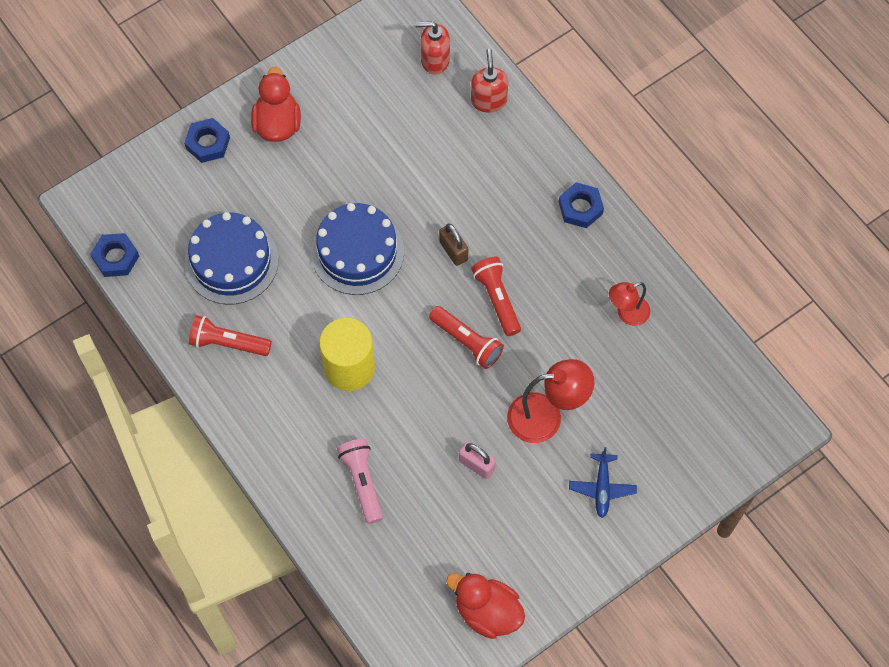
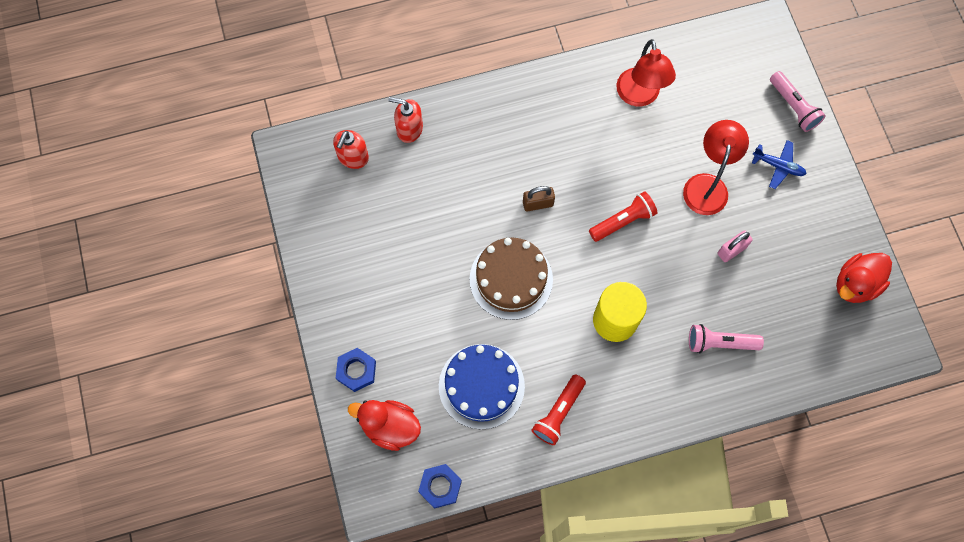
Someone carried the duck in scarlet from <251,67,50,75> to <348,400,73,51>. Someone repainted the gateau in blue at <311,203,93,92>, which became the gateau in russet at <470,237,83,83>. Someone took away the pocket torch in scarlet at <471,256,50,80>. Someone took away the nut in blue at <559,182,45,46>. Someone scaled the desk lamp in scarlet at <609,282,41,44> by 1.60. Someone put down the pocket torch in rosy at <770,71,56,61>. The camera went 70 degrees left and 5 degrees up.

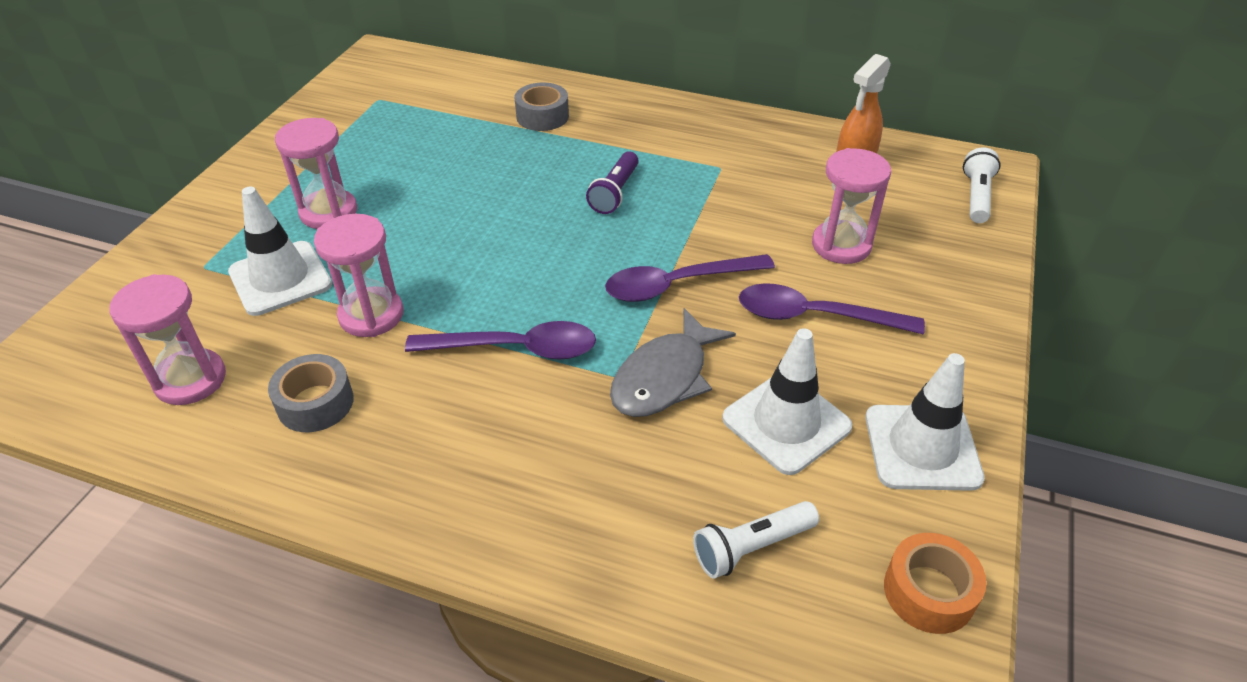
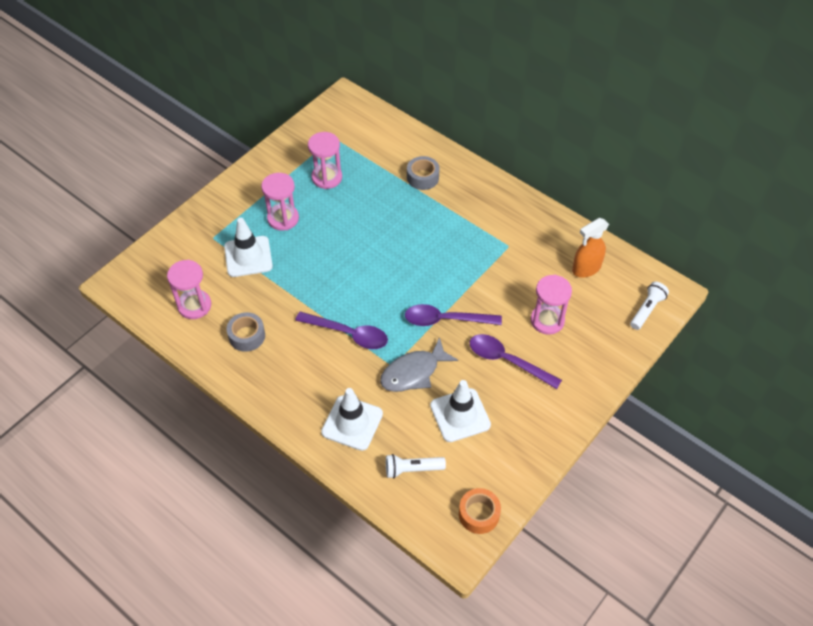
Someone carried the sand timer in rosy from <314,214,89,123> to <308,132,34,57>. Someone took away the pocket torch in royal purple at <586,151,53,63>. Someone carried the traffic cone in white from <865,353,120,138> to <321,388,62,63>. The camera went 20 degrees right and 10 degrees up.

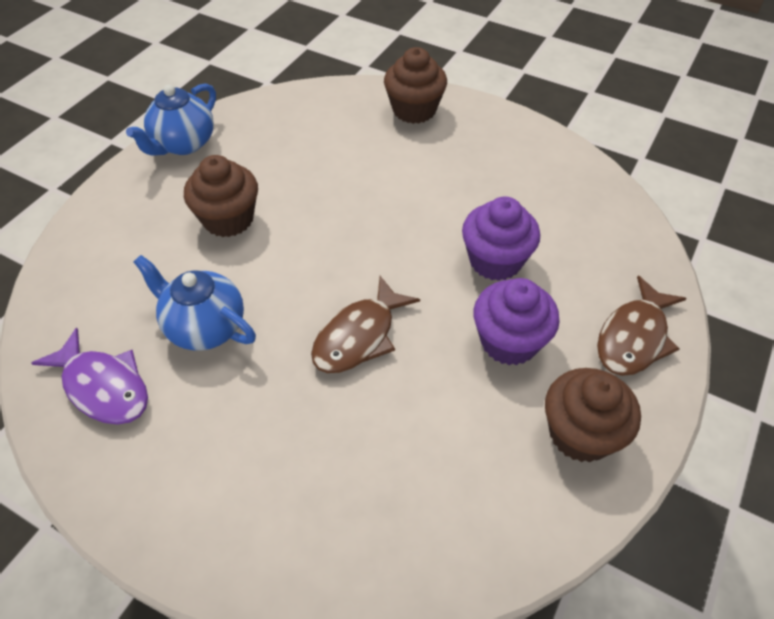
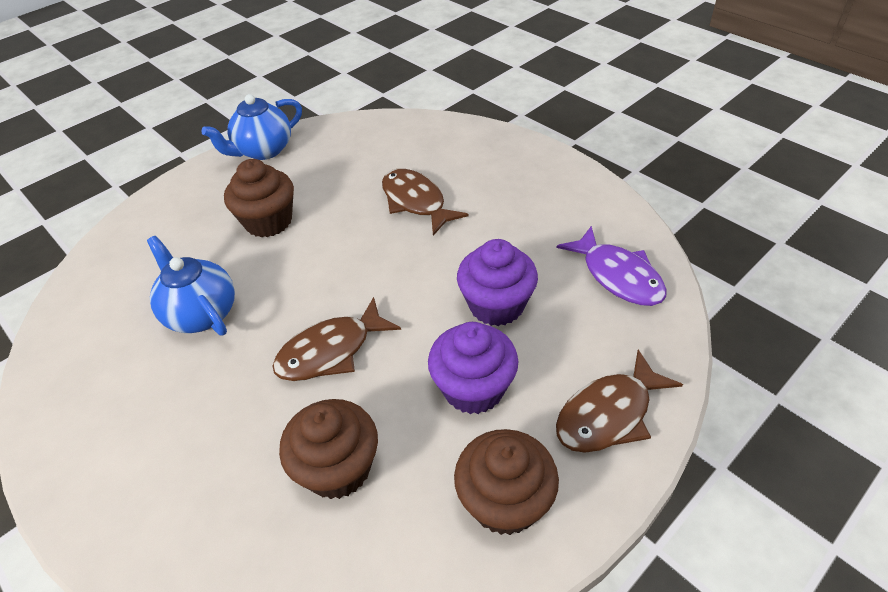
Someone carried the toy fish in royal purple from <31,328,117,97> to <556,226,110,80>. Someone carried the fairy cake in russet from <384,47,63,77> to <279,399,99,100>. Someone put down the toy fish in russet at <382,169,87,67>. The camera went 20 degrees right and 5 degrees down.

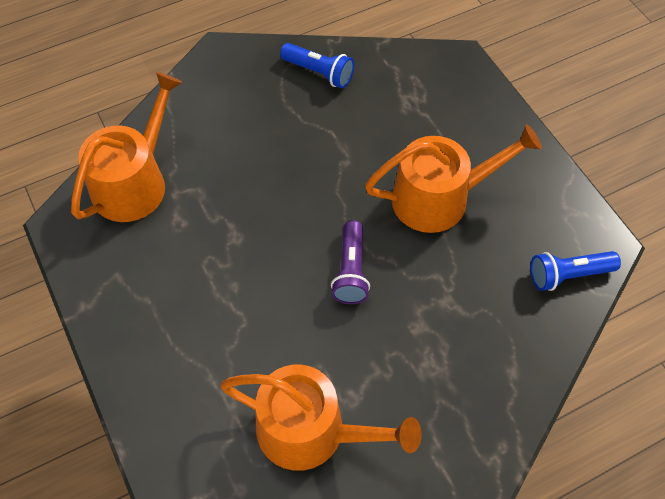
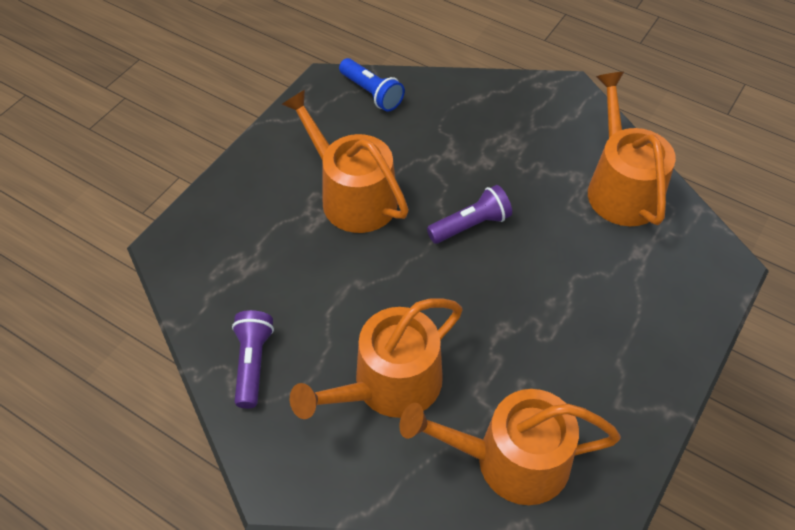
Someone repainted the pocket torch in blue at <280,43,74,45>, which became the pocket torch in royal purple at <232,310,42,98>. Someone put down the watering pot in bright orange at <290,298,173,121>. The camera went 120 degrees left and 5 degrees down.

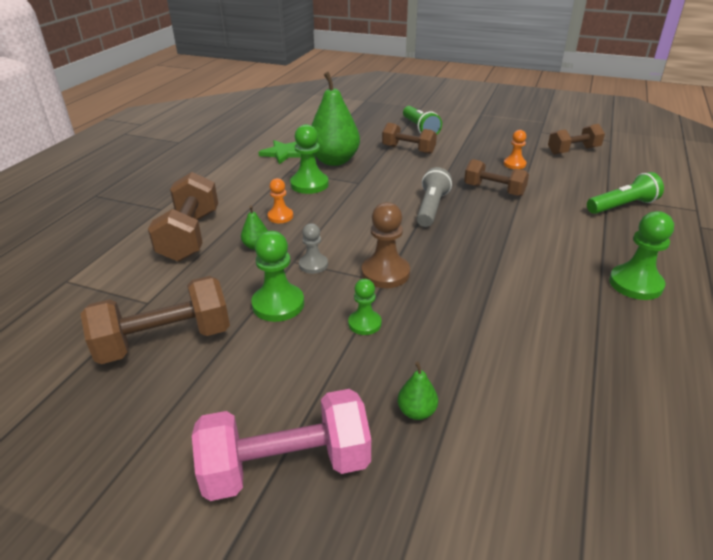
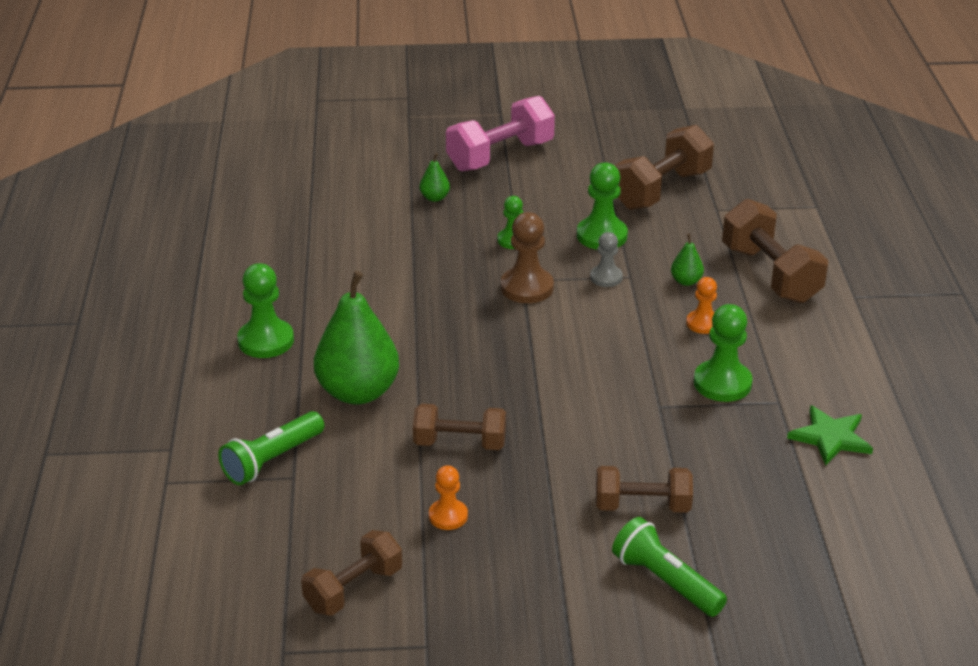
Someone carried the toy pear in green from <311,72,49,94> to <314,271,85,133>. Someone took away the pocket torch in ash-grey at <417,167,35,60>. The camera went 155 degrees right and 0 degrees up.

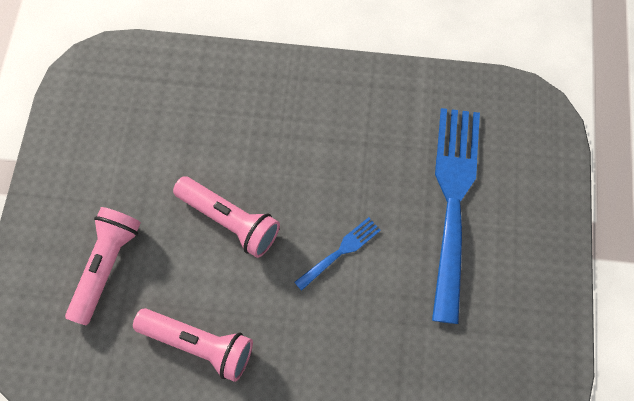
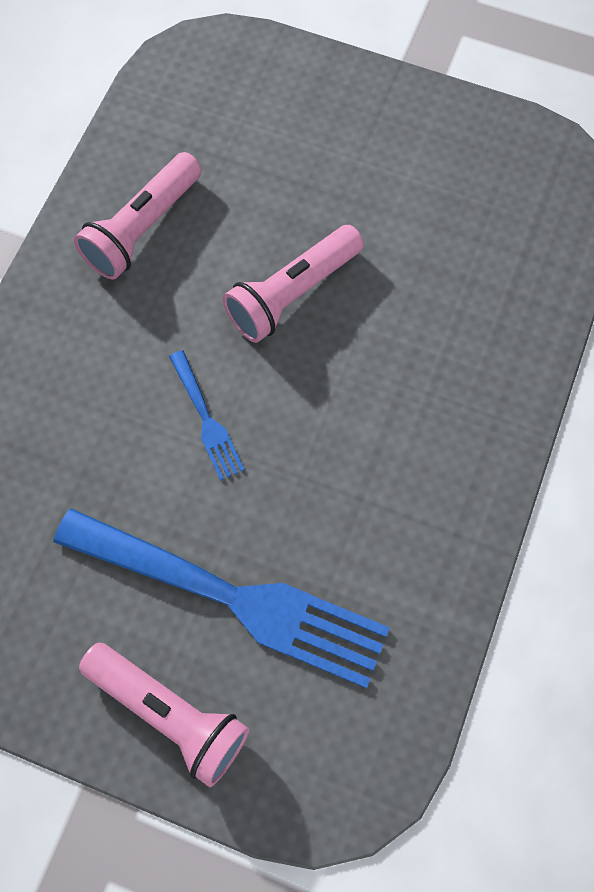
Someone carried the pocket torch in rosy from <65,207,76,119> to <79,643,170,144>. The camera went 105 degrees right and 0 degrees up.

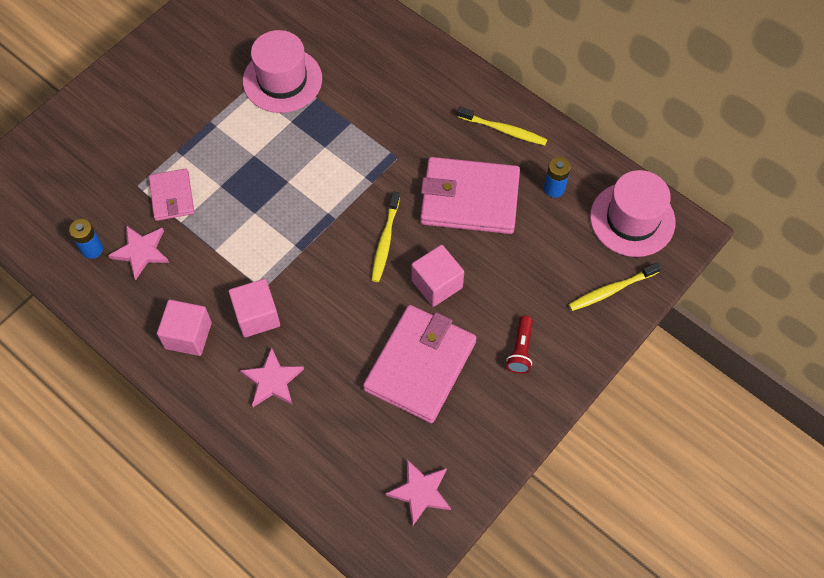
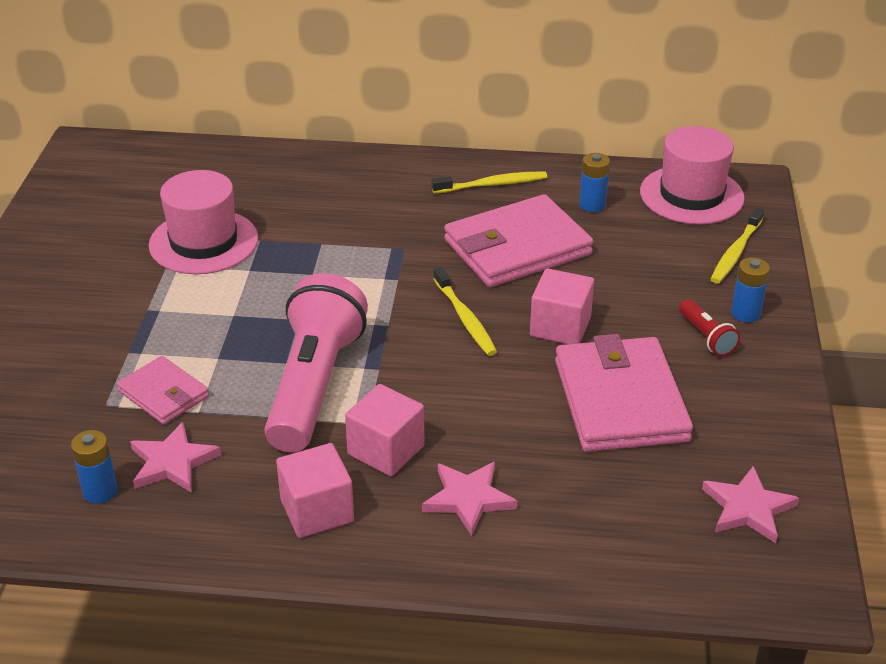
Someone put down the pocket torch in rosy at <265,273,103,179>. Someone put down the AA battery in blue at <731,257,39,65>. The camera went 35 degrees left and 25 degrees down.

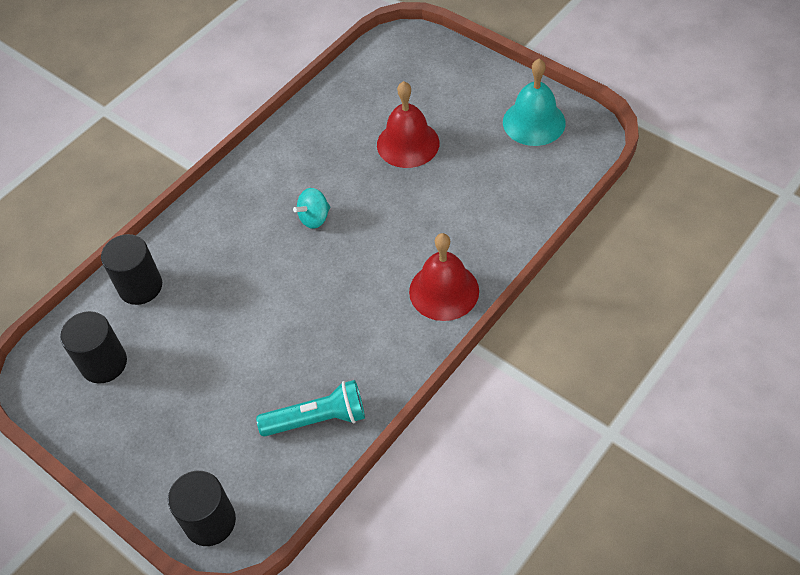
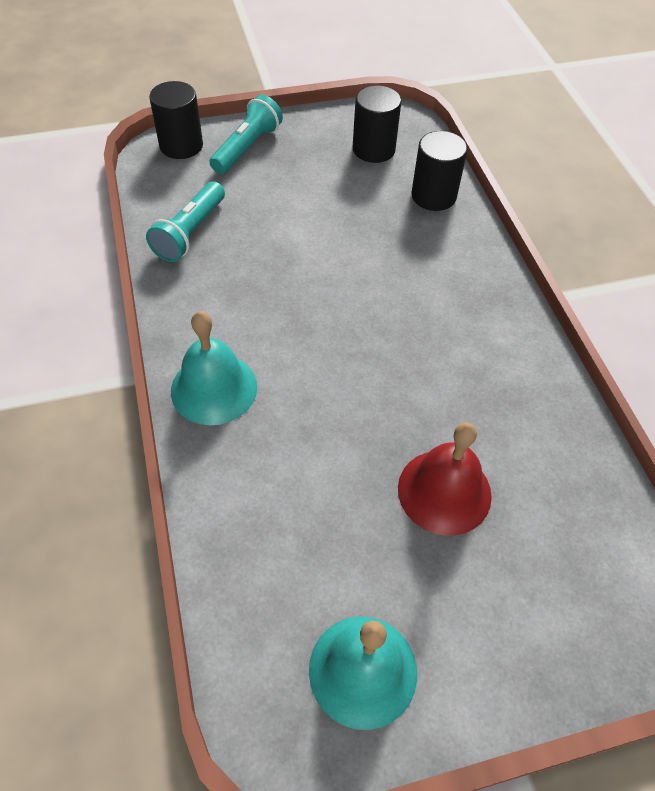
Someone took away the whirligig in aqua at <293,188,37,41>. Someone repainted the bell in scarlet at <409,233,70,88>, which became the bell in aqua at <171,311,86,114>. Someone put down the pocket torch in aqua at <209,95,74,79>. The camera went 120 degrees right and 0 degrees up.

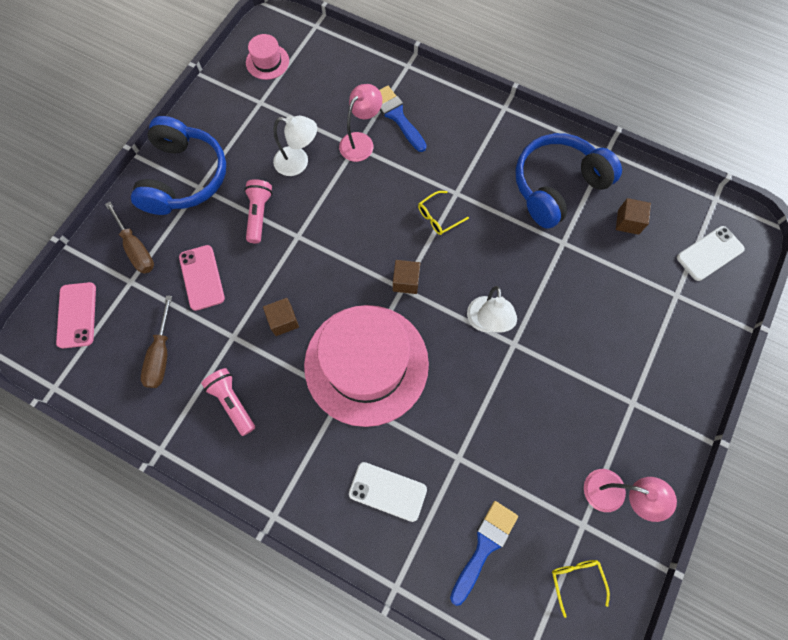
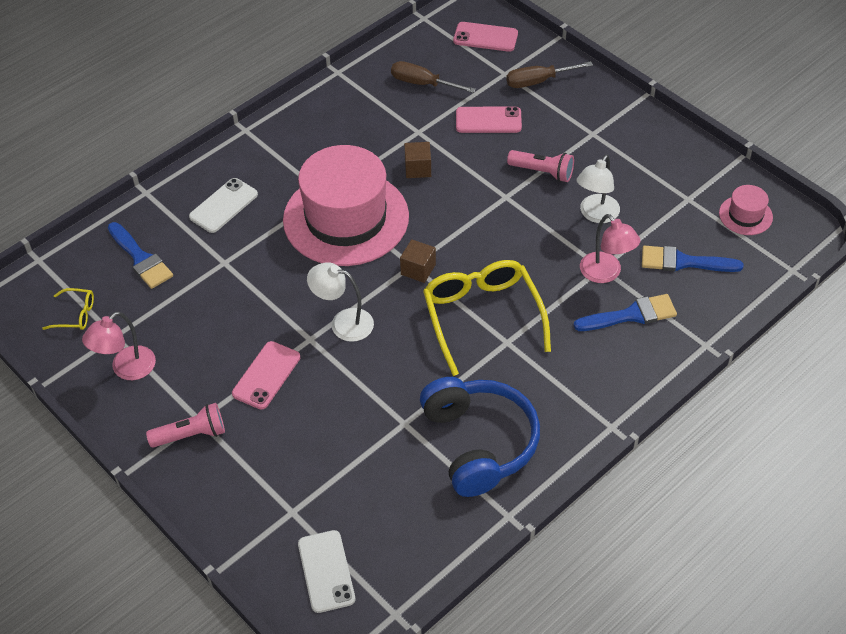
Someone took away the headset in blue at <131,116,95,99>. Someone carried the pocket torch in rosy from <201,368,54,68> to <146,403,79,45>. Someone scaled the eyeglasses in yellow at <418,191,51,44> by 2.26. Someone took away the solid cube in russet at <616,198,35,37>. Someone put down the mobile phone in rosy at <232,341,68,68>. Someone put down the brush in blue at <642,246,102,26>. The camera went 110 degrees right and 20 degrees down.

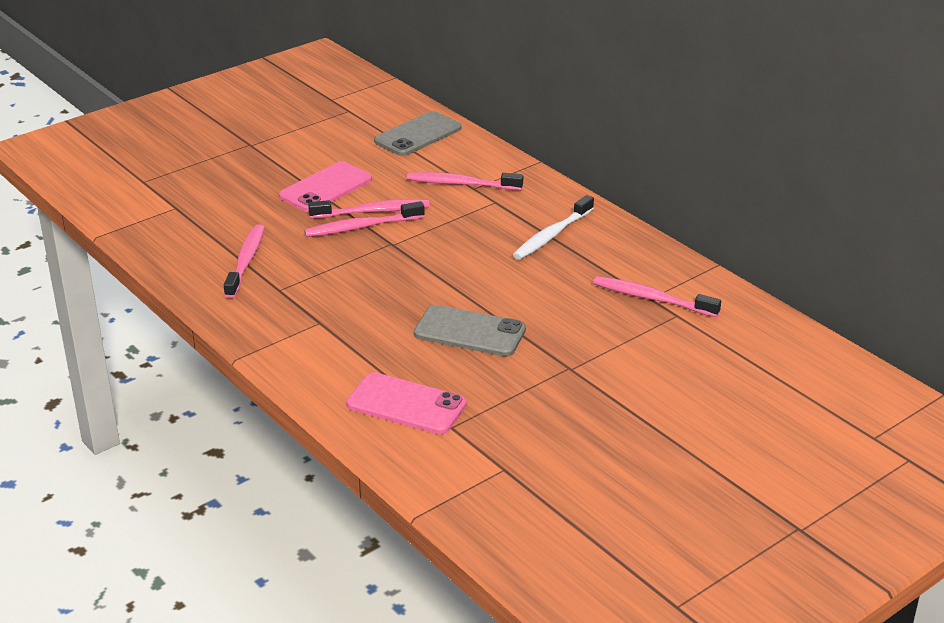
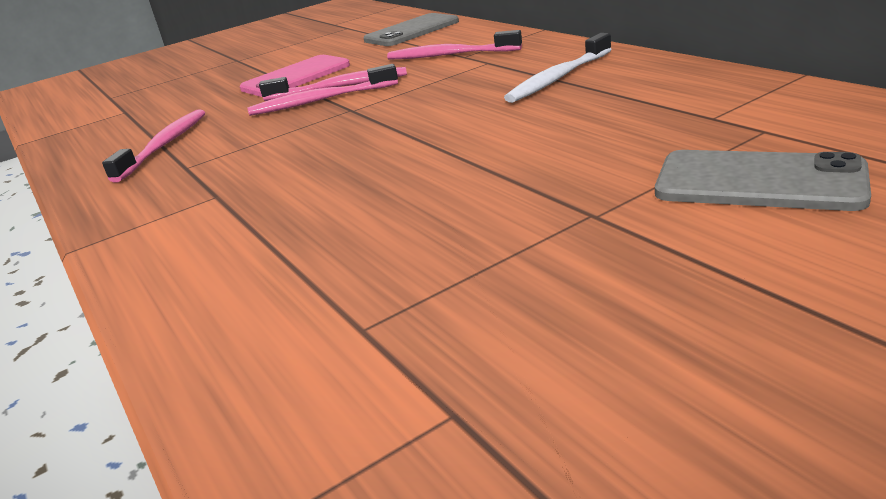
Someone took away the mobile phone in rosy at <346,372,121,62>. Someone carried the mobile phone in ash-grey from <414,305,112,51> to <655,150,216,61>. Someone took away the dental brush in rosy at <593,276,128,41>. The camera went 10 degrees right and 5 degrees down.

